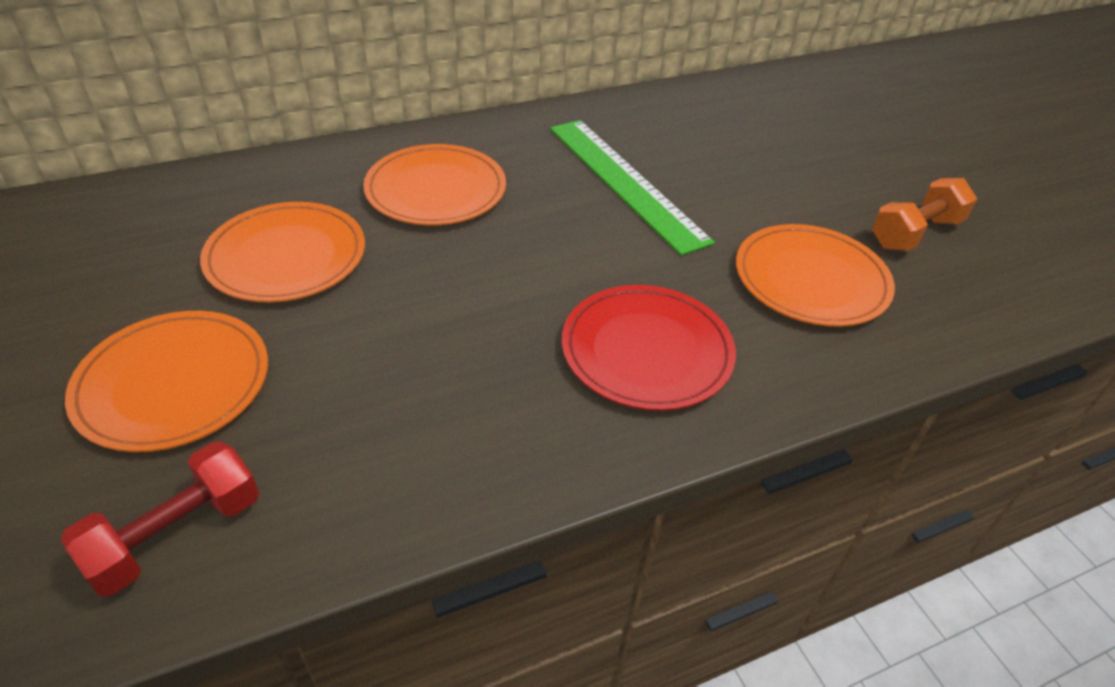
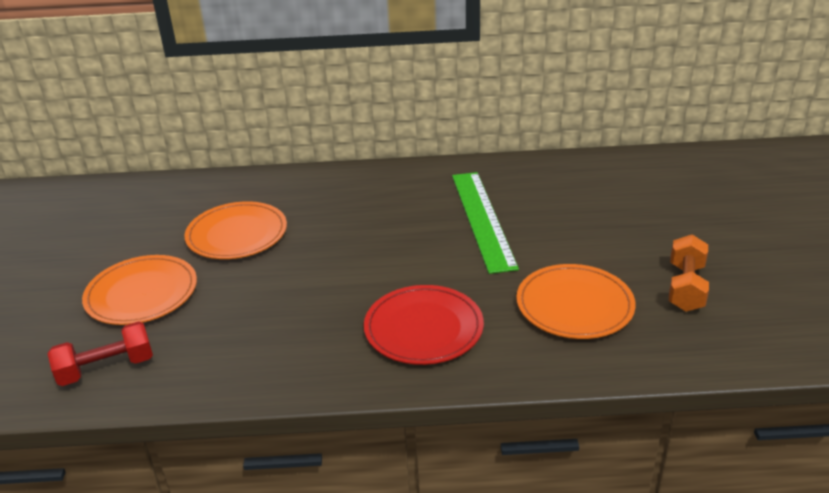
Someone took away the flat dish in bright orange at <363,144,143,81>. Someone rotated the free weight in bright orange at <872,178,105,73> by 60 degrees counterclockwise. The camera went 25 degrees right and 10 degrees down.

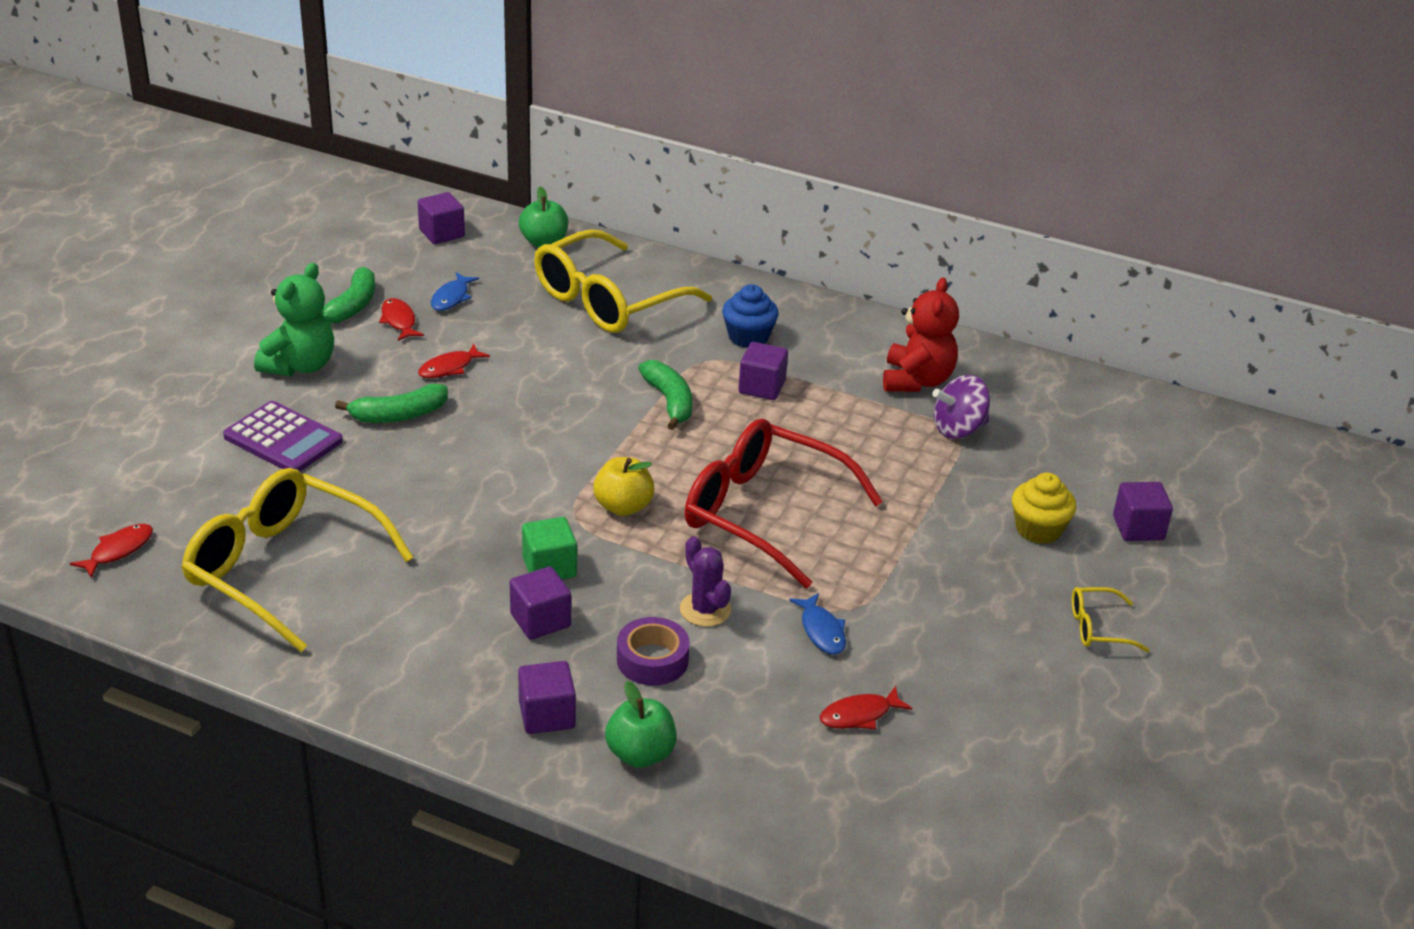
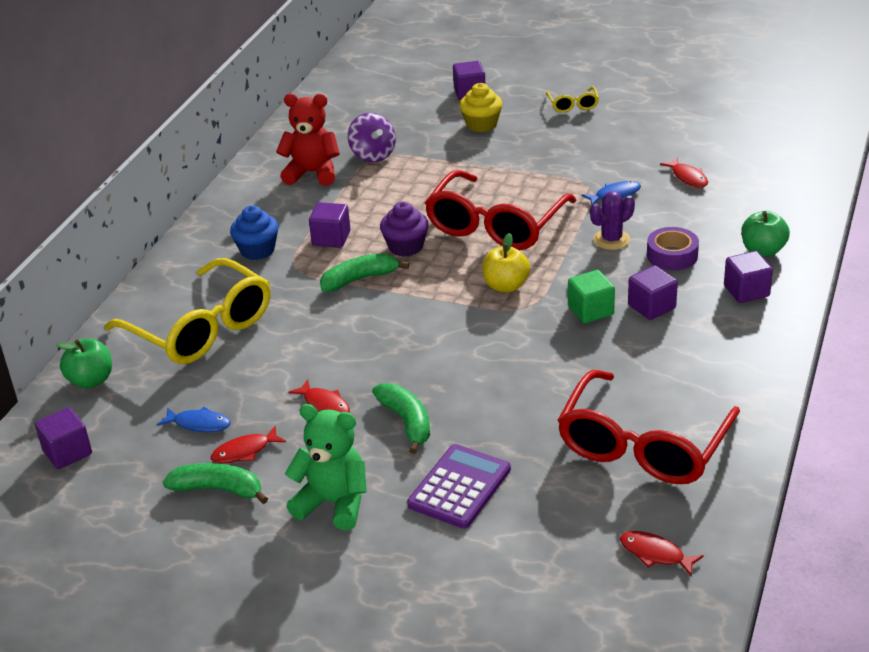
Someone repainted the eyeglasses in yellow at <182,468,232,184>, which became the eyeglasses in scarlet at <557,370,183,114>. Someone put down the fairy cake in royal purple at <380,202,48,55>. The camera went 90 degrees left and 0 degrees up.

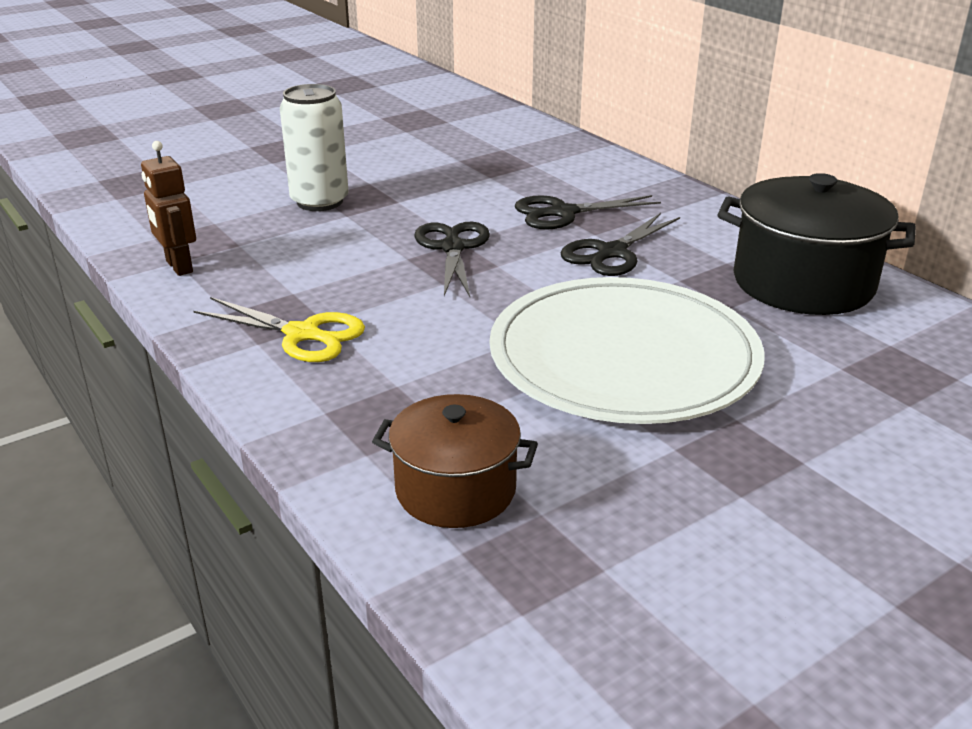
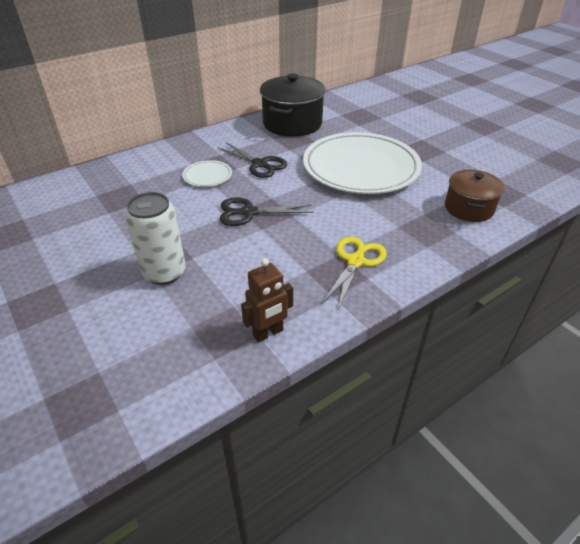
Someone swapped the pair of scissors in black at <515,195,146,34> for the flat dish in white at <182,160,50,27>. The camera went 90 degrees left and 10 degrees up.

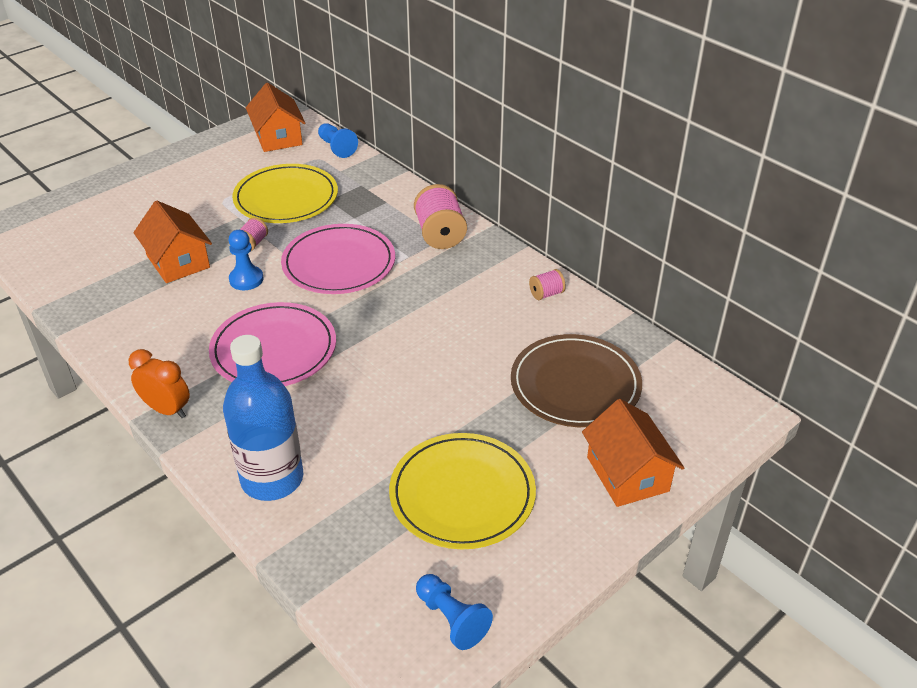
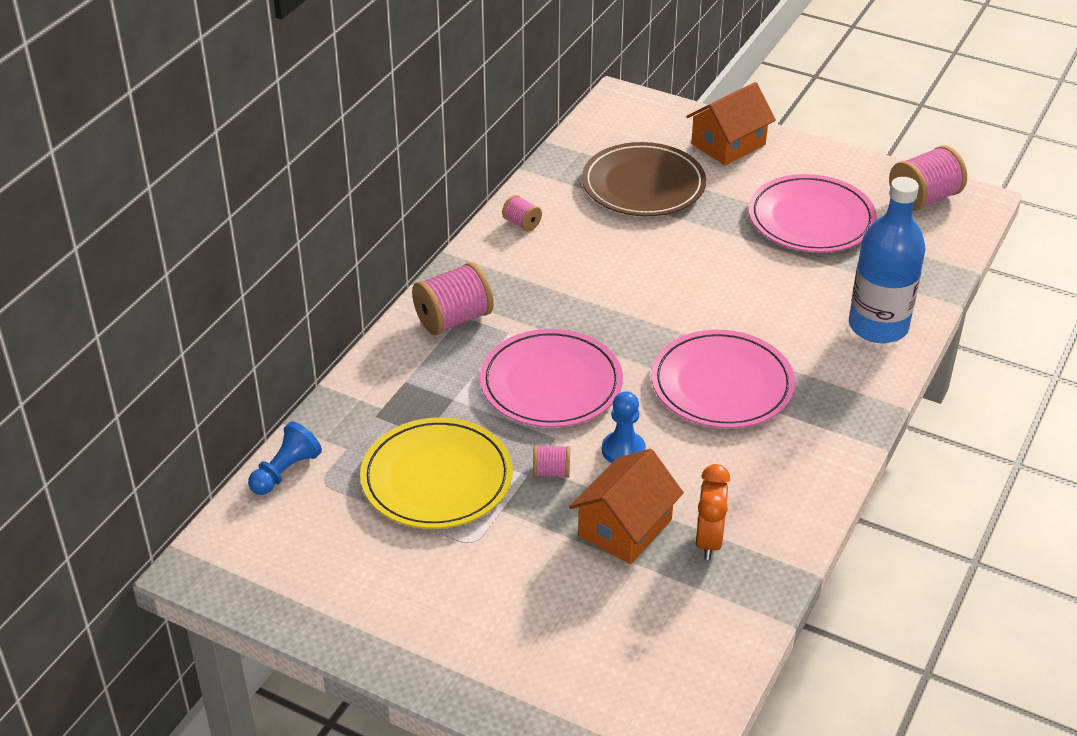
Someone carried the bedside clock in bright orange from <129,349,61,69> to <695,464,35,96>. Someone took away the cottage in bright orange at <246,83,59,69>. Someone repainted the flat dish in yellow at <389,433,147,116>, which became the flat dish in rosy at <748,174,129,78>. Someone swapped the game pawn in blue at <416,574,77,76> for the bobbin in rosy at <889,145,78,66>. The camera went 110 degrees left and 0 degrees up.

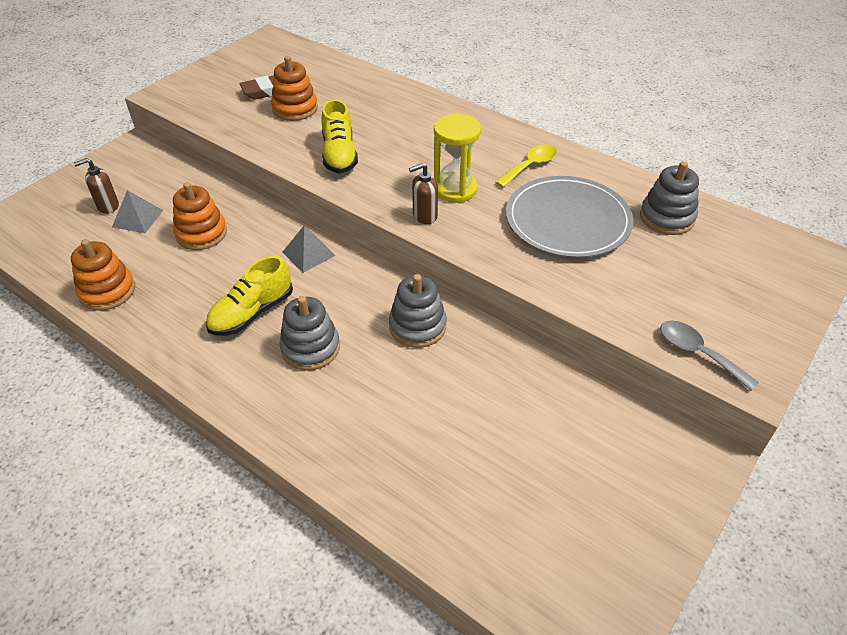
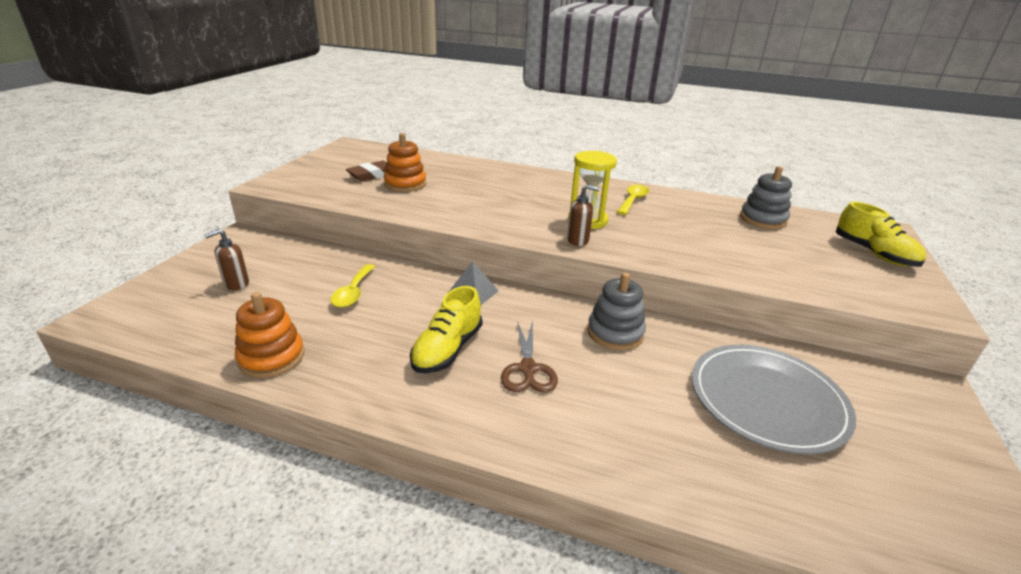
Someone took away the pyramid shape in ash-grey at <112,190,51,43>. Someone swapped the stacking rings in bright orange at <173,182,54,68> for the tablespoon in yellow at <330,264,45,44>. Someone swapped the stacking rings in ash-grey at <279,296,61,75> for the pair of scissors in russet at <501,321,57,72>. Someone carried the shoe in yellow from <321,99,37,75> to <835,202,91,65>. Someone rotated the soap dispenser in russet at <409,163,29,61> by 135 degrees counterclockwise. Someone carried the flat dish in ash-grey from <506,176,127,82> to <692,344,164,110>. Someone took away the tablespoon in ash-grey at <660,320,99,71>. The camera went 20 degrees left and 15 degrees down.

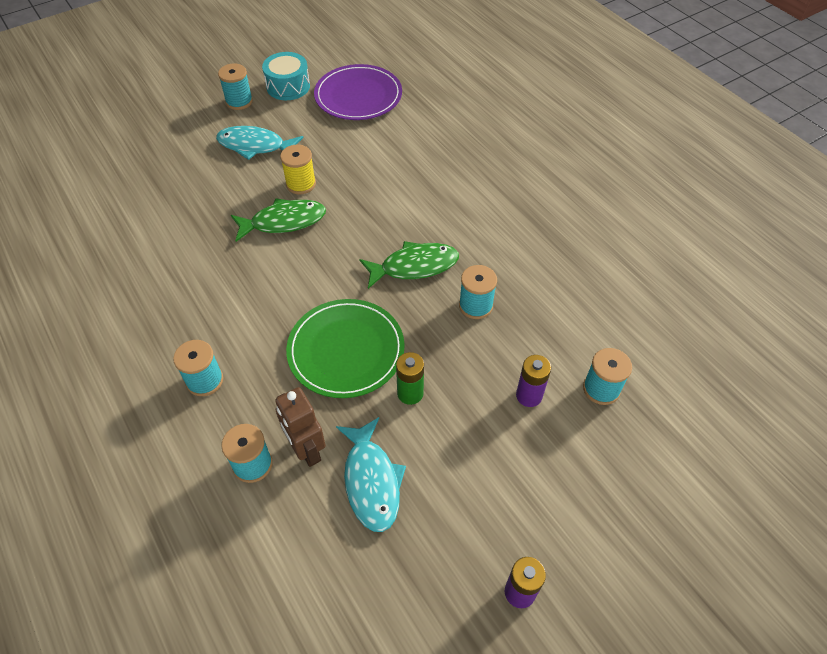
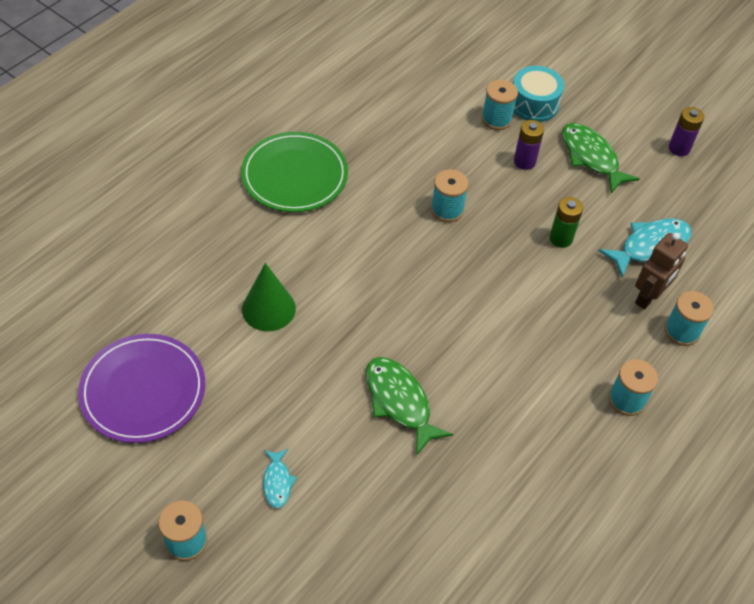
Someone scaled the toy fish in aqua at <216,126,87,34> by 0.54. Someone carried the snare drum in aqua from <262,52,48,48> to <513,66,51,56>. Someone took away the bobbin in yellow at <280,145,36,49>. Someone carried the flat dish in green from <286,299,119,99> to <241,132,107,80>. Someone carried the toy fish in green from <359,241,100,48> to <562,123,78,70>. Someone put down the cone shape in green at <242,263,54,68>. The camera went 110 degrees left and 0 degrees up.

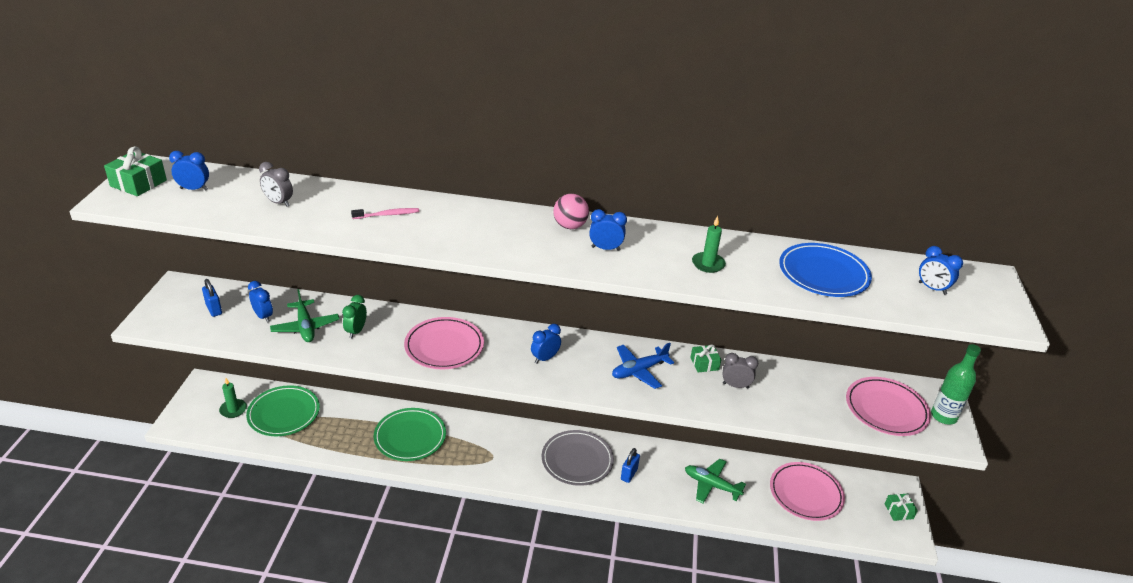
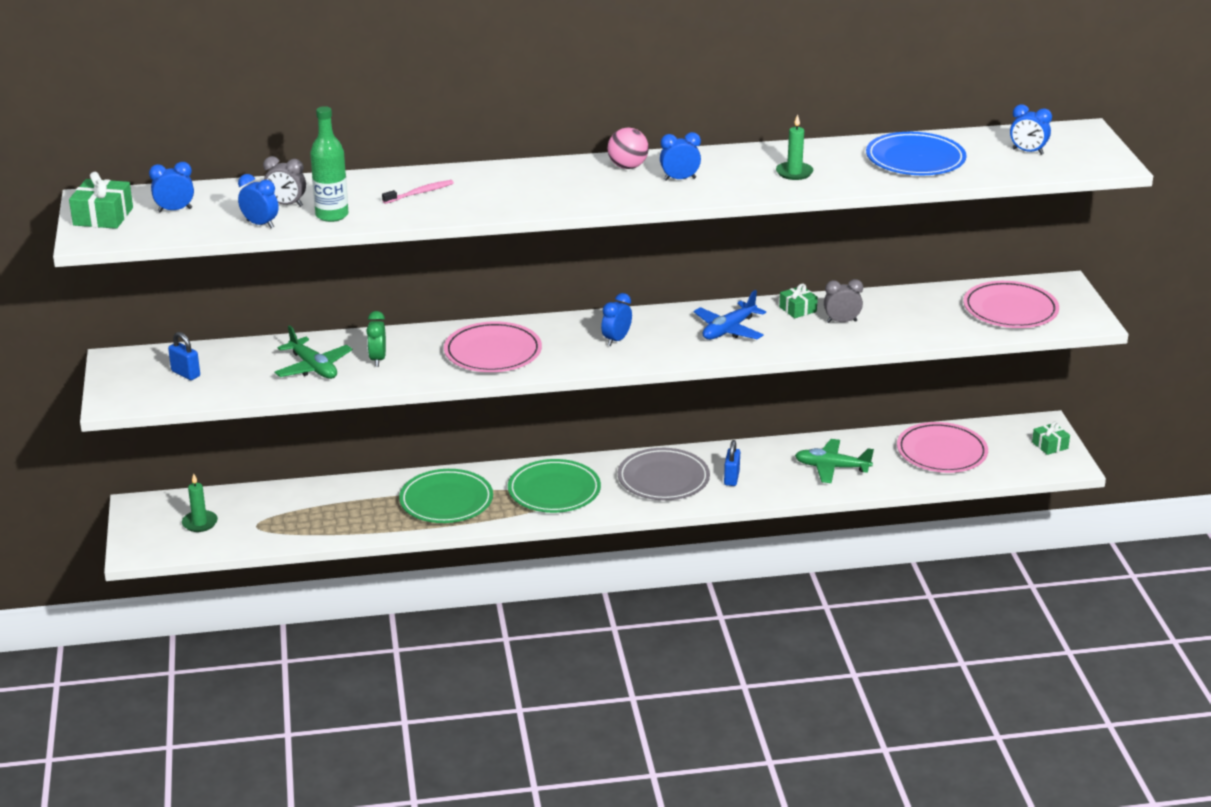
Someone carried the flat dish in green from <246,385,74,51> to <508,459,93,54>. Someone carried the bedside clock in blue from <248,281,25,42> to <238,174,41,54>. Someone carried the flask in green from <931,344,50,80> to <310,106,39,116>. The camera went 15 degrees left and 5 degrees down.

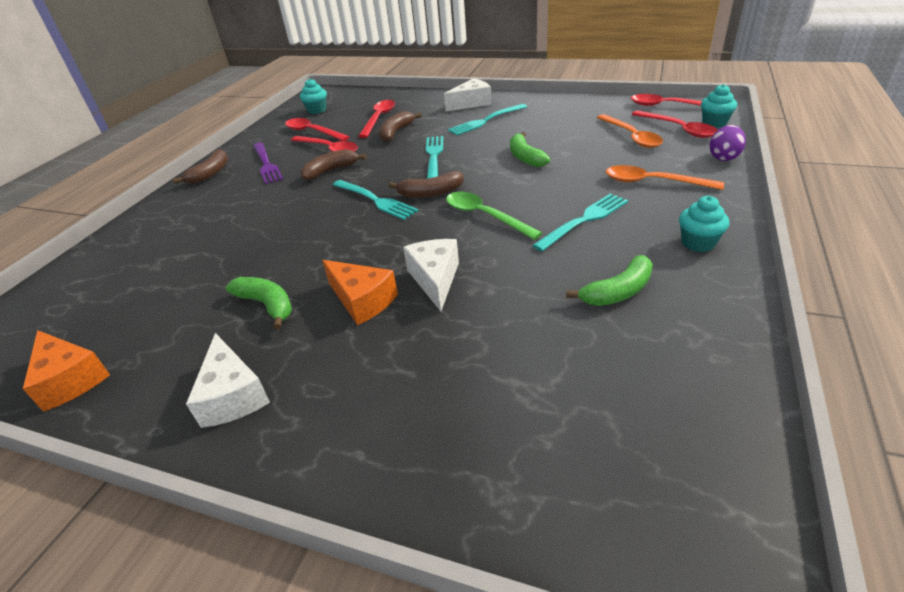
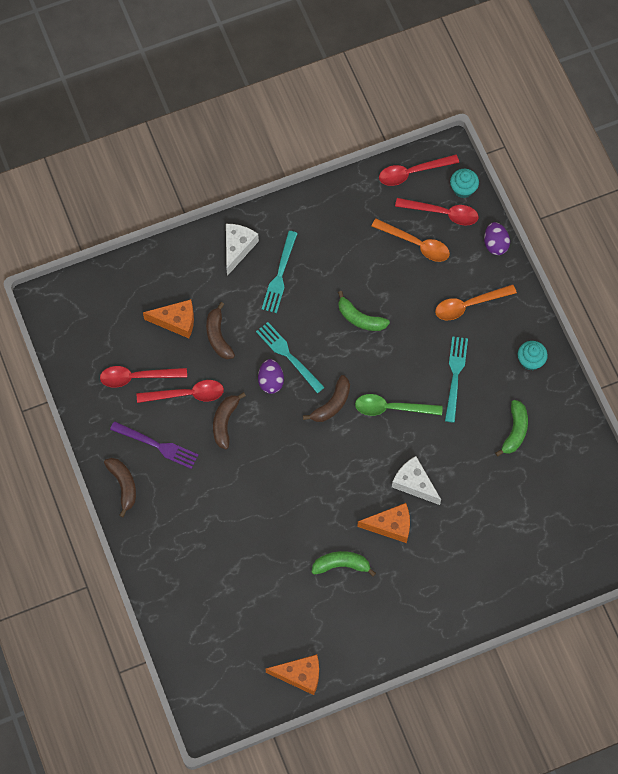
Someone took away the cheese in white at <186,333,84,95>. Someone took away the fairy cake in aqua at <300,79,27,35>. Someone took away the fork in aqua at <333,180,86,40>. Someone swapped the tablespoon in scarlet at <358,100,37,38> for the cheese in bright orange at <143,299,51,39>. Someone put down the egg in royal purple at <258,359,26,35>. The camera went 45 degrees left and 30 degrees up.

